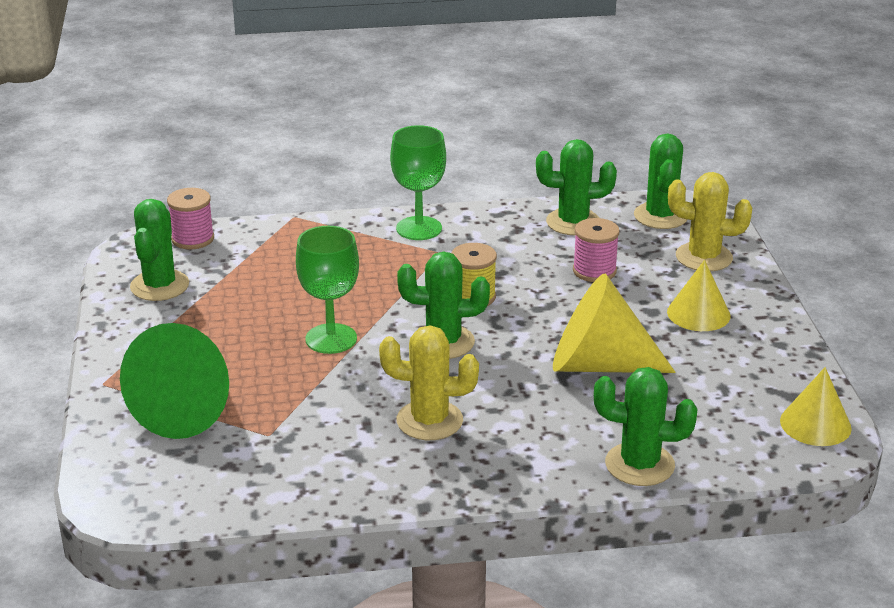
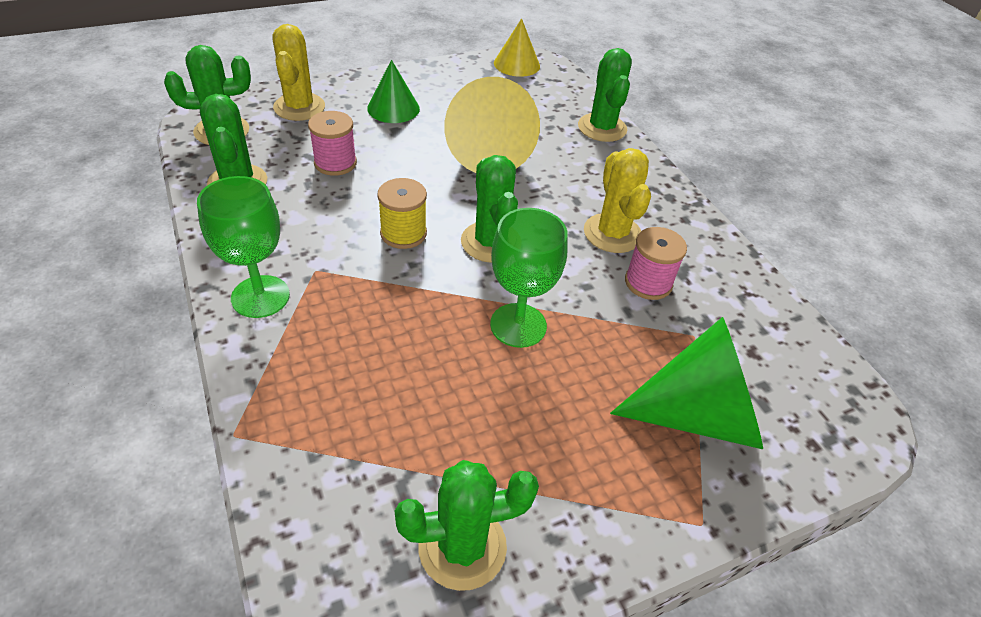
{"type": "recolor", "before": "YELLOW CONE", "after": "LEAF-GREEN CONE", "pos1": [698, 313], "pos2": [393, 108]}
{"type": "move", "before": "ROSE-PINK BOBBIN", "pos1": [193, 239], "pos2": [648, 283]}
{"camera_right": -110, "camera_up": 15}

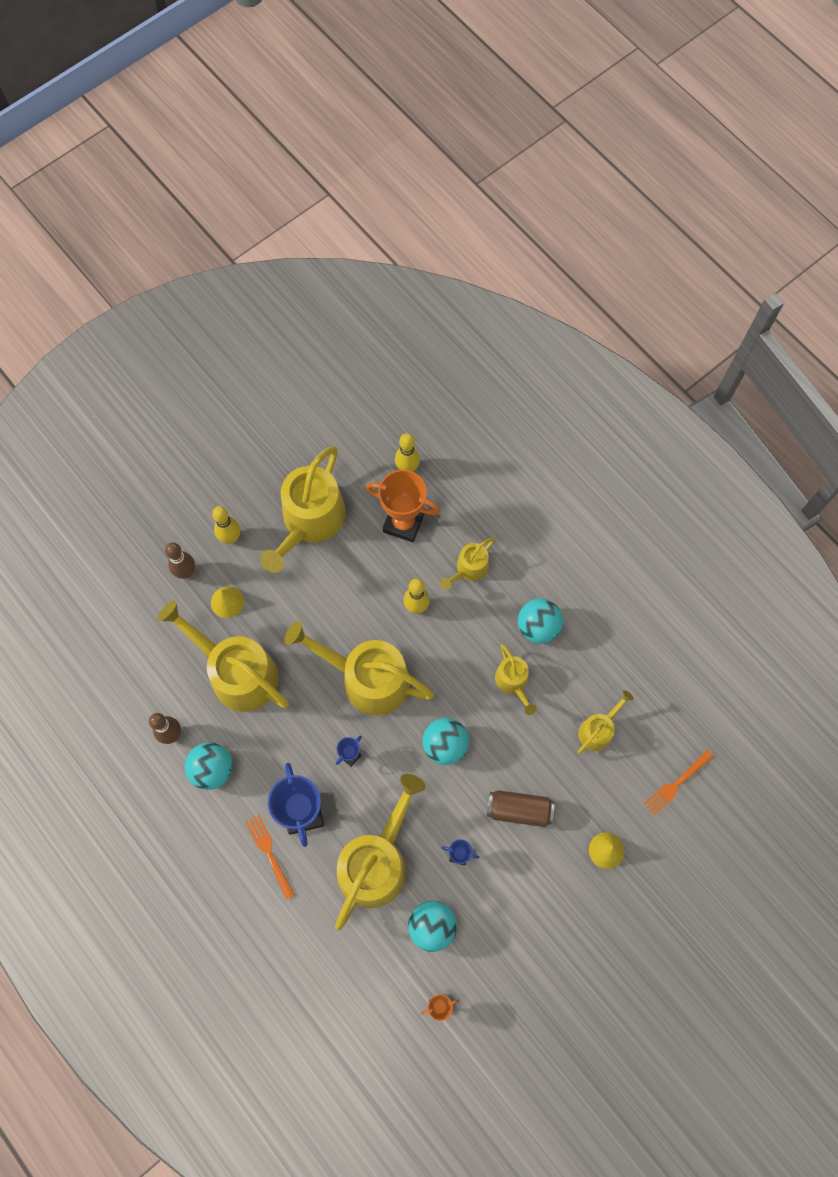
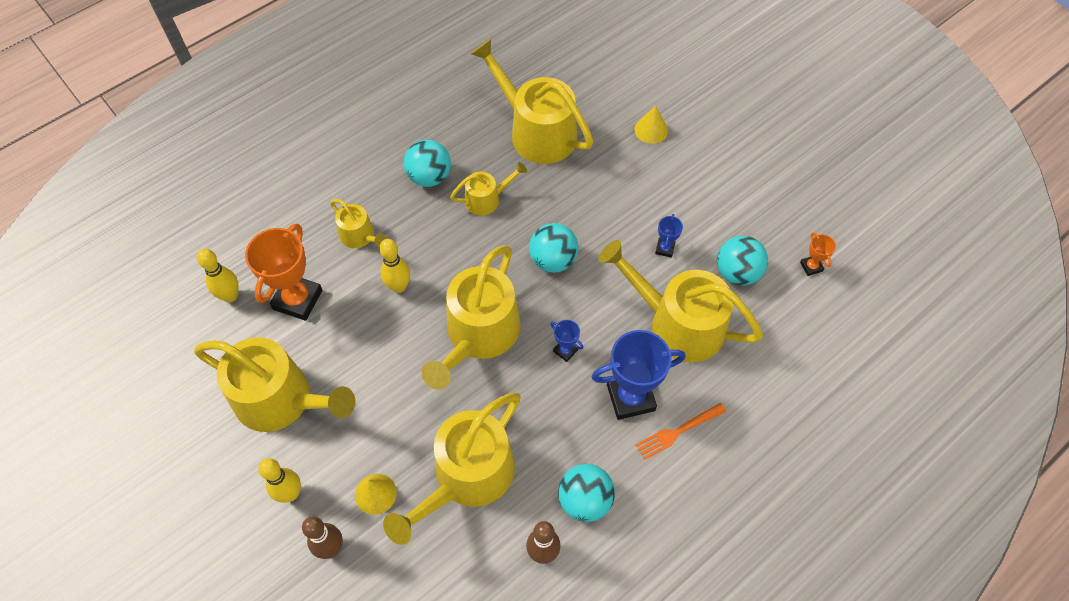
{"type": "resize", "before": "YELLOW SPRINKLING CAN", "pos1": [598, 730], "pos2": [536, 131], "scale": 1.99}
{"type": "delete", "before": "RUSSET TIN", "pos1": [519, 810]}
{"type": "delete", "before": "BRIGHT ORANGE FORK", "pos1": [676, 784]}
{"camera_right": -90, "camera_up": -10}

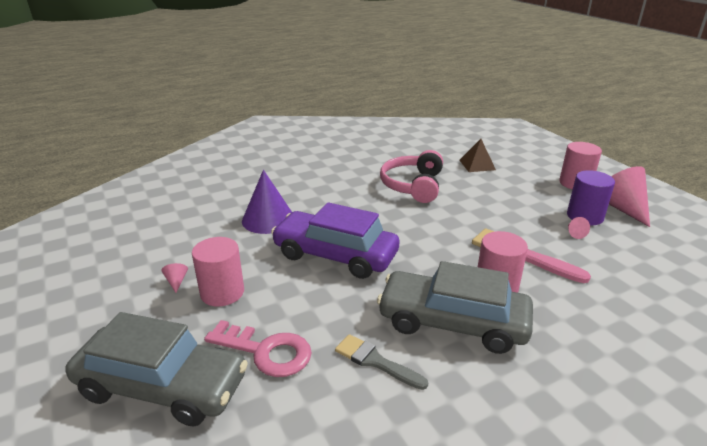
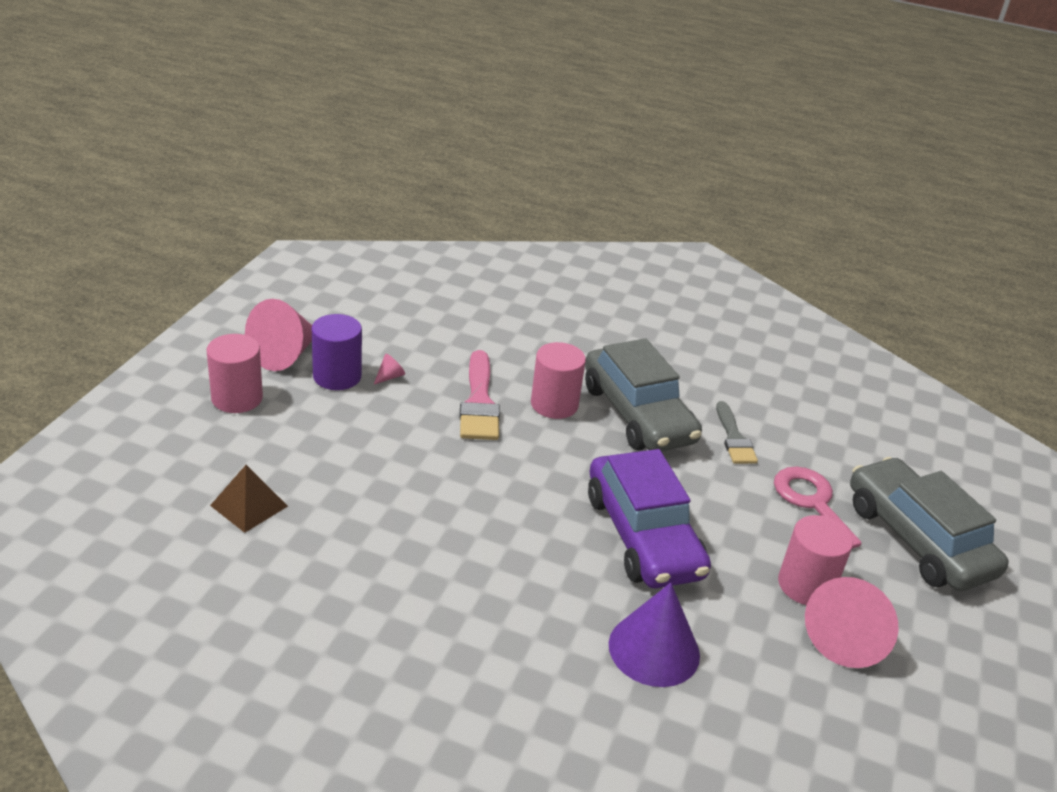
{"type": "resize", "before": "ROSE-PINK CONE", "pos1": [176, 281], "pos2": [846, 638], "scale": 2.5}
{"type": "delete", "before": "ROSE-PINK HEADPHONES", "pos1": [413, 185]}
{"camera_right": -135, "camera_up": 5}

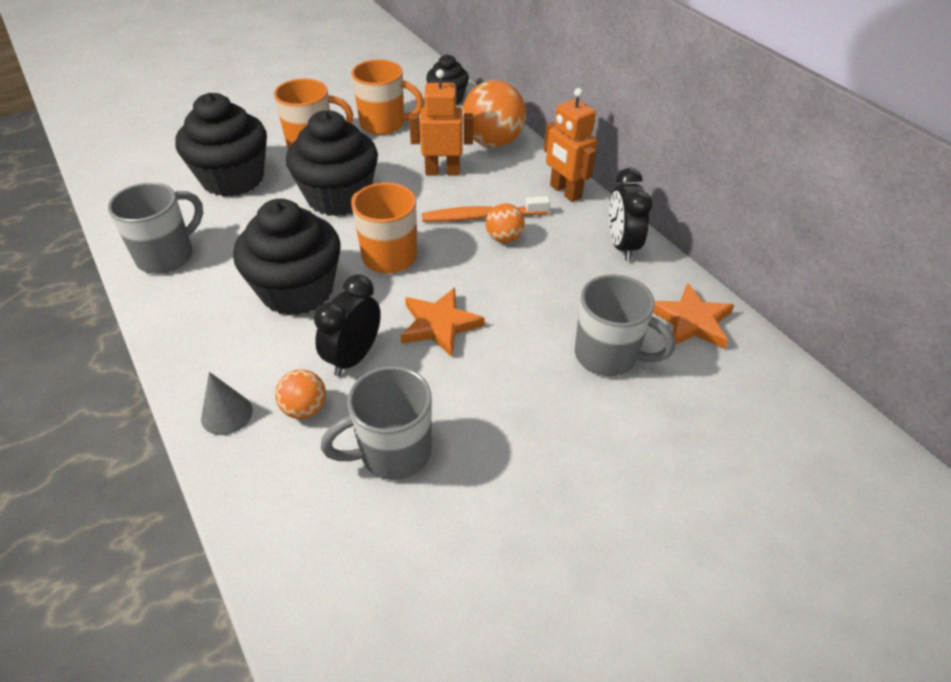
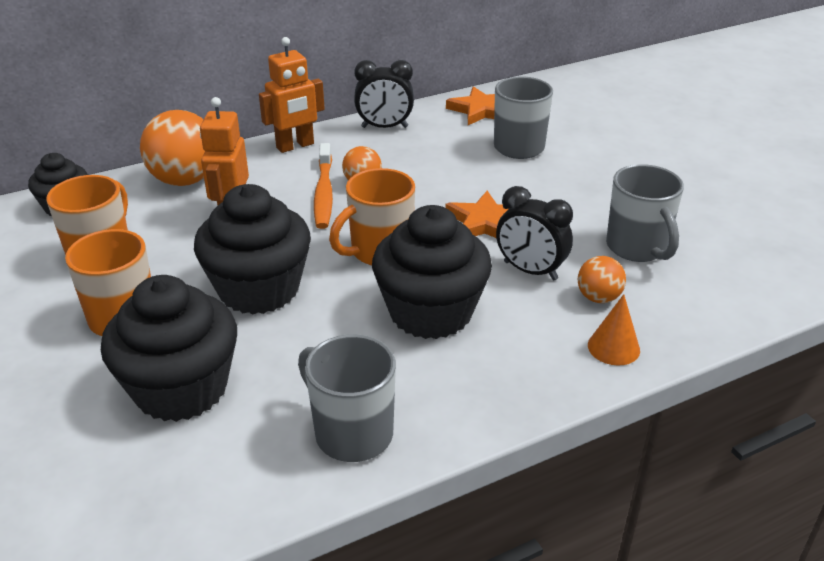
{"type": "recolor", "before": "ASH-GREY CONE", "after": "BRIGHT ORANGE CONE", "pos1": [226, 414], "pos2": [613, 347]}
{"camera_right": -85, "camera_up": -10}

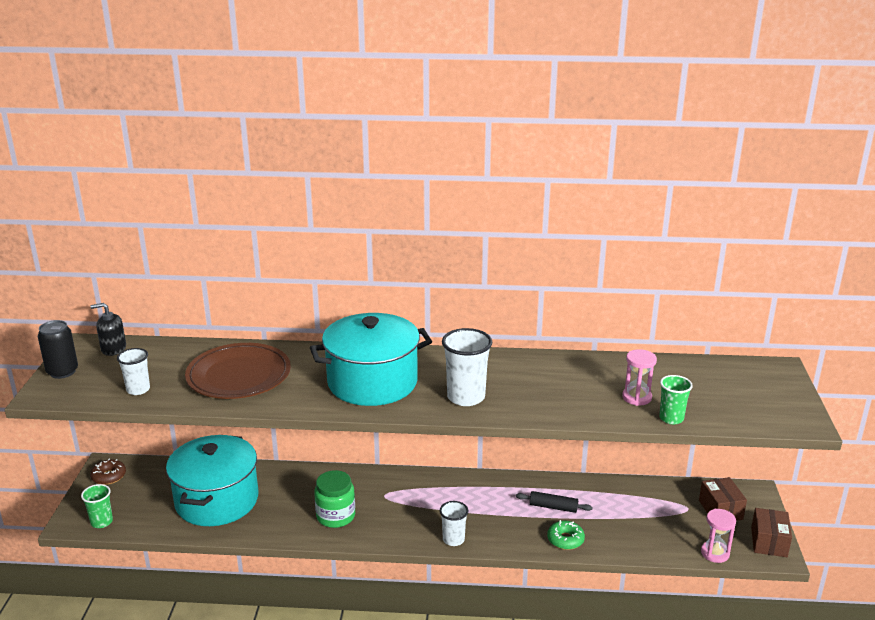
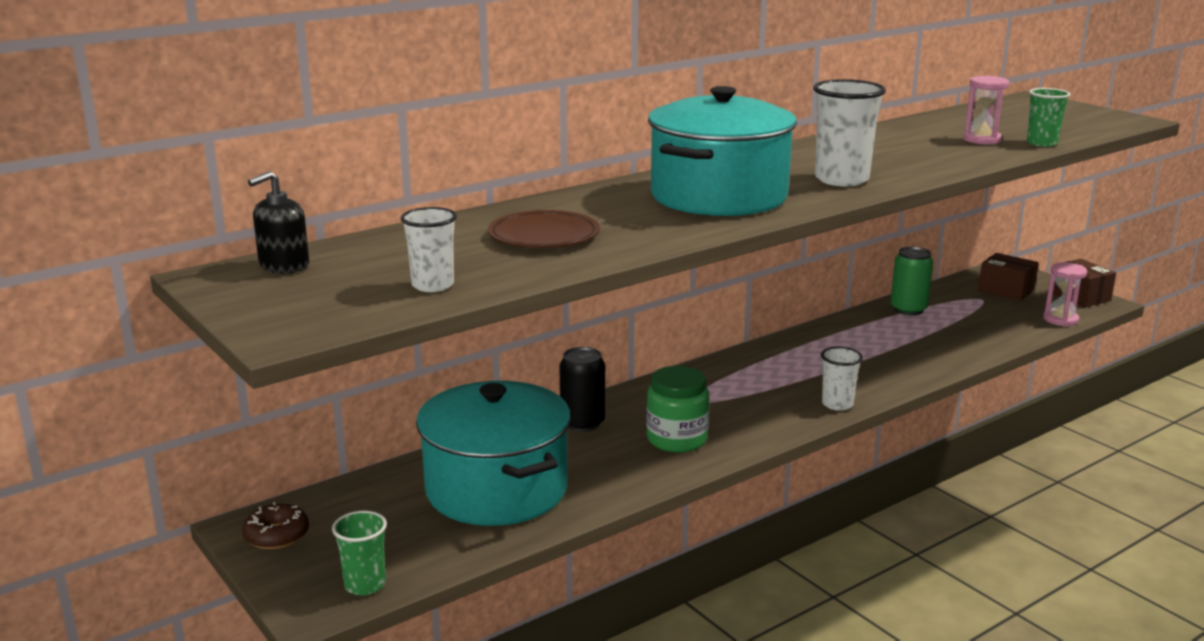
{"type": "resize", "before": "RUSSET FLAT DISH", "pos1": [239, 376], "pos2": [544, 236], "scale": 0.64}
{"type": "move", "before": "BLACK TIN", "pos1": [62, 372], "pos2": [582, 423]}
{"type": "insert", "after": "LEAF-GREEN TIN", "pos2": [908, 309]}
{"type": "delete", "before": "BLACK DOUGH ROLLER", "pos1": [553, 507]}
{"type": "delete", "before": "LEAF-GREEN GLAZED DONUT", "pos1": [565, 540]}
{"camera_right": -40, "camera_up": -5}

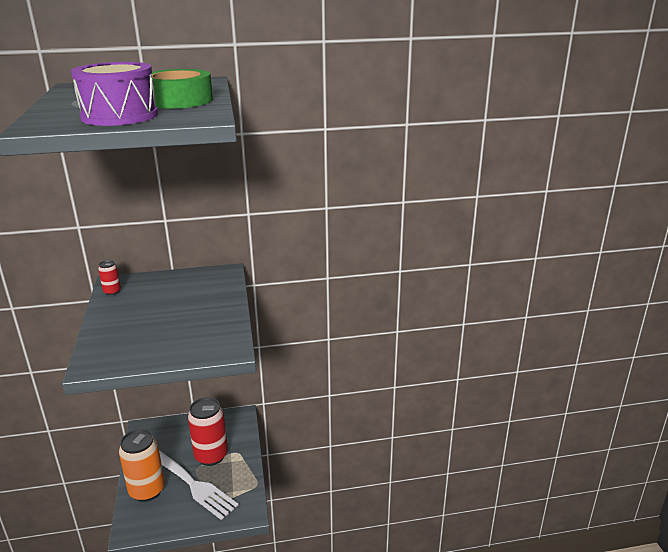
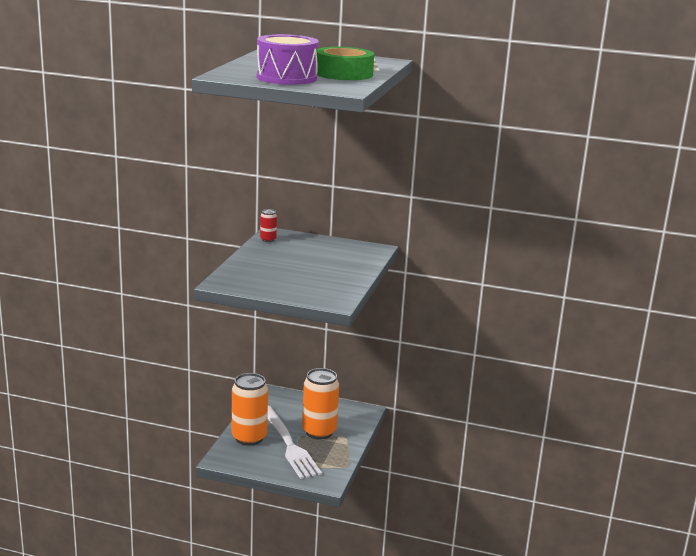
{"type": "recolor", "before": "RED TIN", "after": "BRIGHT ORANGE TIN", "pos1": [211, 456], "pos2": [319, 432]}
{"camera_right": 25, "camera_up": -5}

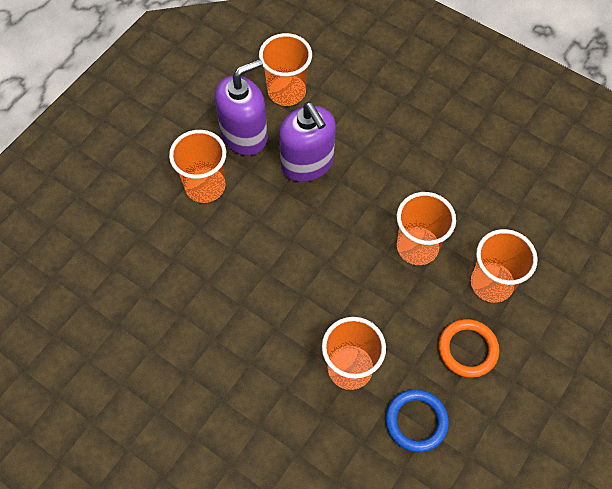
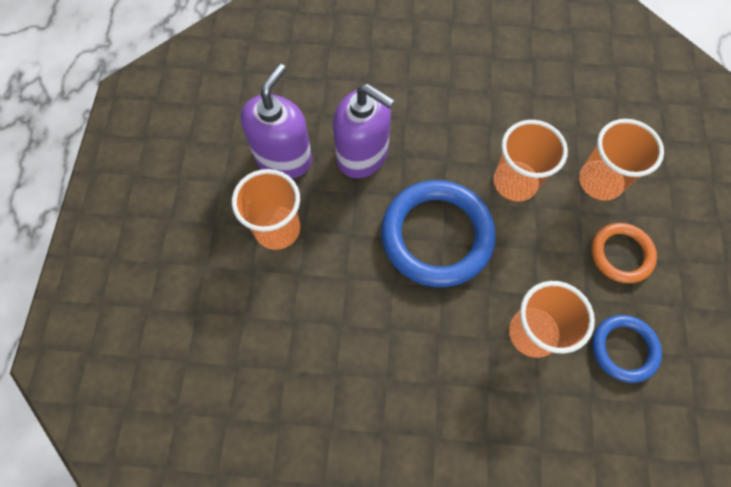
{"type": "insert", "after": "ROYAL BLUE HOOP", "pos2": [437, 236]}
{"type": "delete", "before": "BRIGHT ORANGE CUP", "pos1": [286, 92]}
{"camera_right": -30, "camera_up": 5}

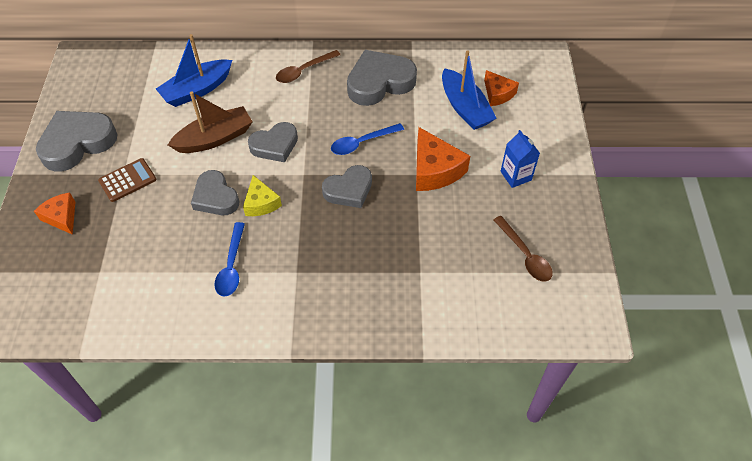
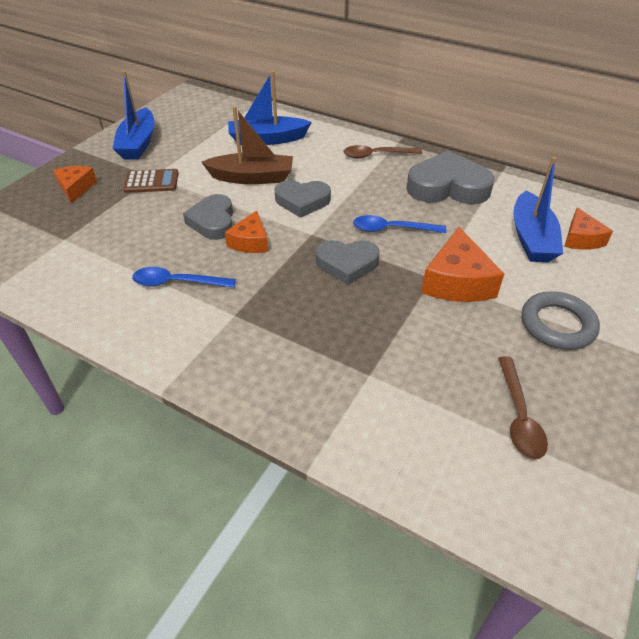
{"type": "replace", "before": "ASH-GREY HEART SHAPE", "after": "ROYAL BLUE TOY BOAT", "pos1": [77, 143], "pos2": [138, 143]}
{"type": "rotate", "before": "ROYAL BLUE TABLESPOON", "pos1": [231, 266], "pos2": [177, 282], "turn": 60}
{"type": "recolor", "before": "YELLOW CHEESE WEDGE", "after": "BRIGHT ORANGE CHEESE WEDGE", "pos1": [261, 203], "pos2": [250, 242]}
{"type": "replace", "before": "ROYAL BLUE MILK CARTON", "after": "ASH-GREY HOOP", "pos1": [516, 176], "pos2": [557, 325]}
{"camera_right": 30, "camera_up": -10}

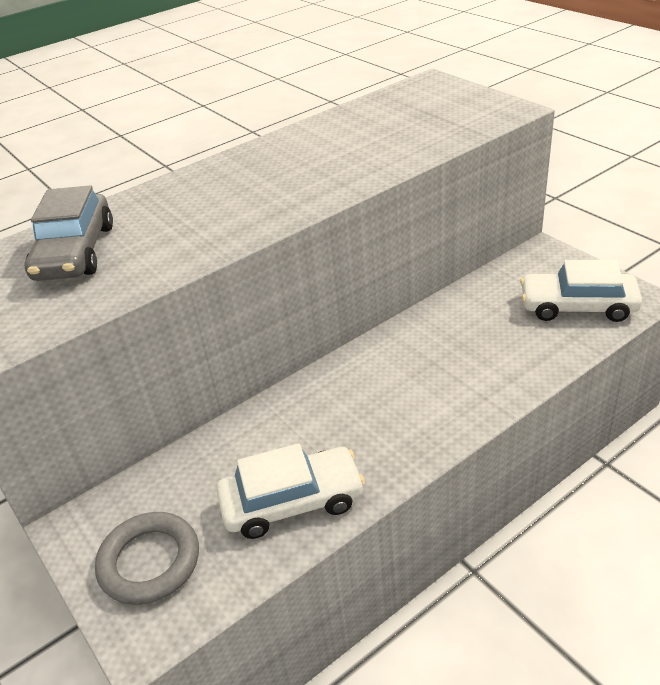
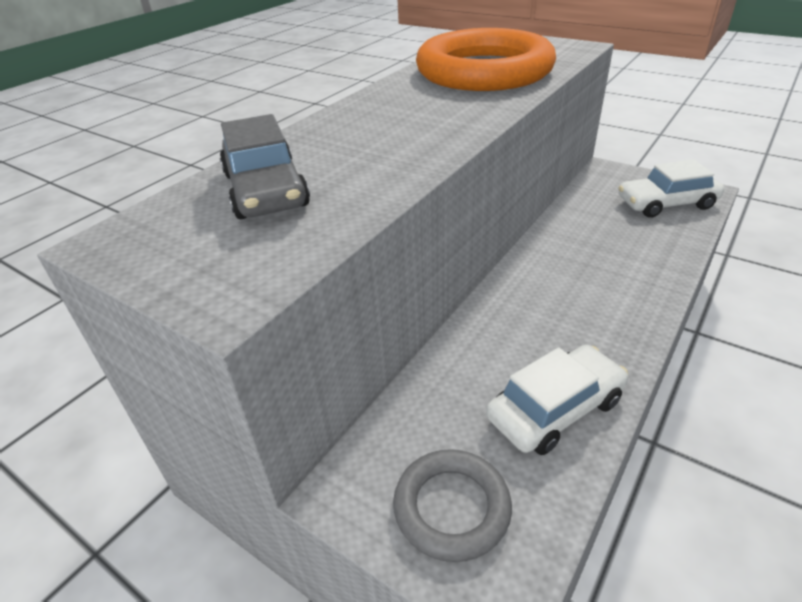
{"type": "insert", "after": "BRIGHT ORANGE HOOP", "pos2": [484, 71]}
{"camera_right": -20, "camera_up": 0}

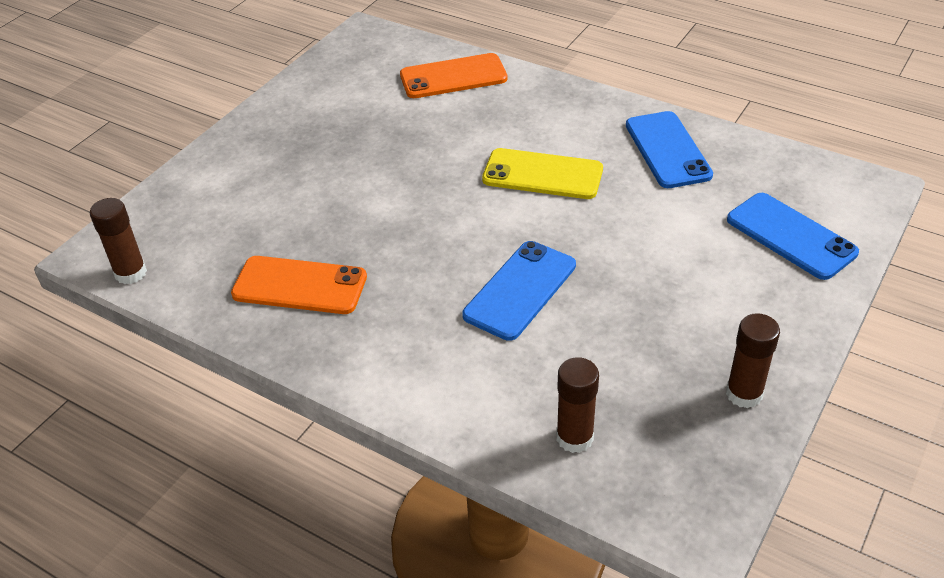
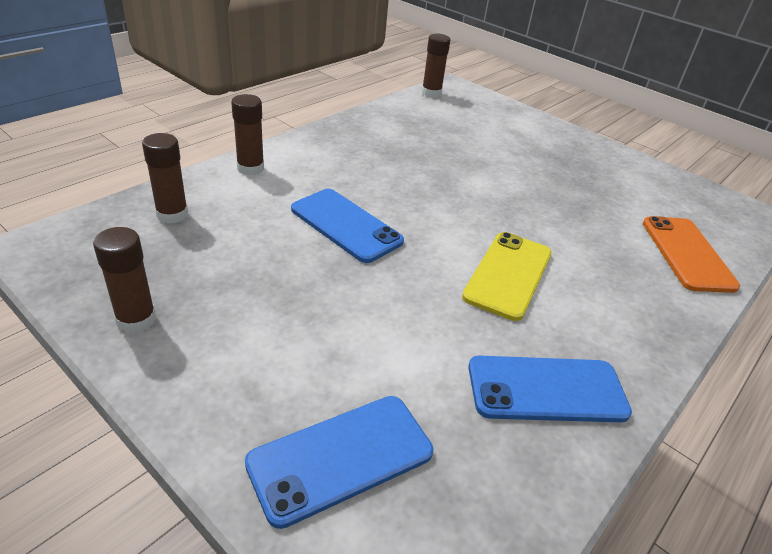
{"type": "insert", "after": "RUSSET GLUE STICK", "pos2": [250, 168]}
{"type": "delete", "before": "BRIGHT ORANGE MOBILE PHONE", "pos1": [299, 286]}
{"camera_right": 95, "camera_up": -5}

